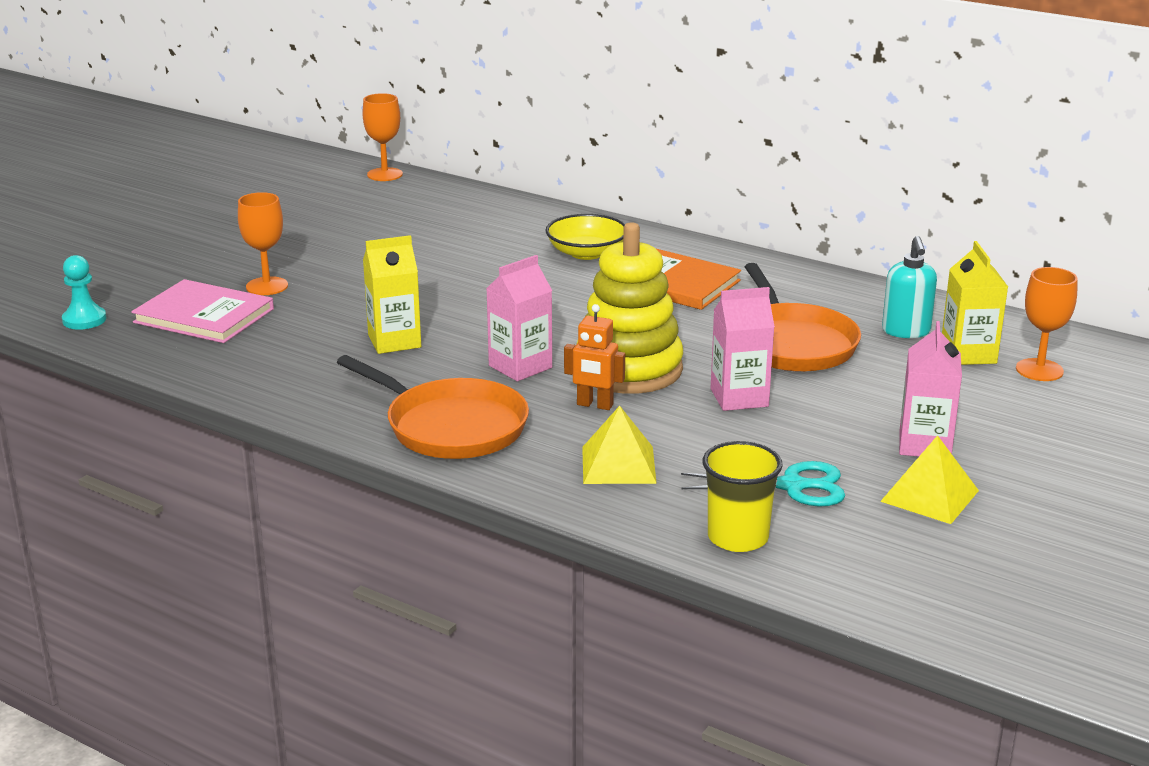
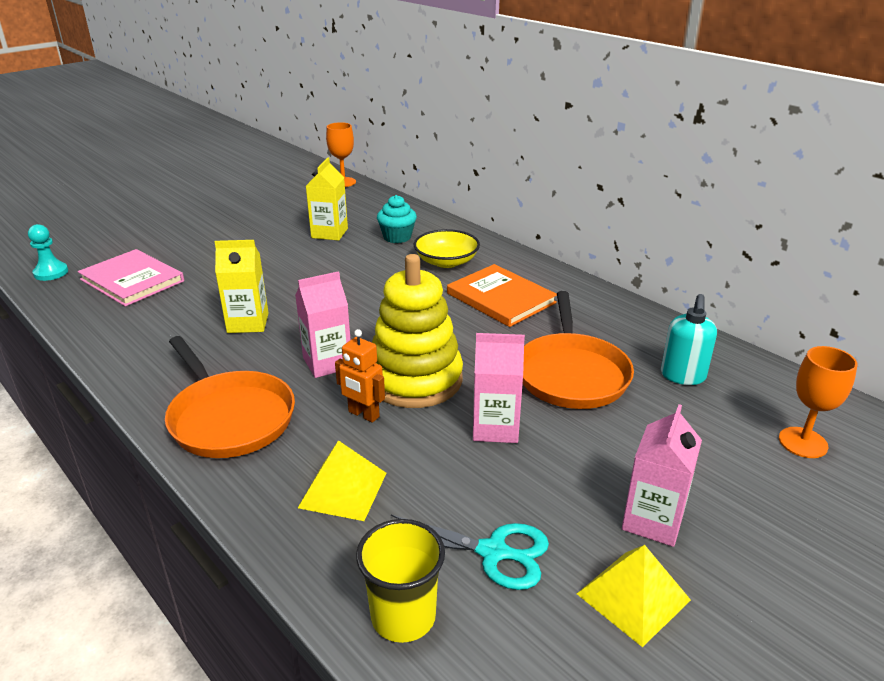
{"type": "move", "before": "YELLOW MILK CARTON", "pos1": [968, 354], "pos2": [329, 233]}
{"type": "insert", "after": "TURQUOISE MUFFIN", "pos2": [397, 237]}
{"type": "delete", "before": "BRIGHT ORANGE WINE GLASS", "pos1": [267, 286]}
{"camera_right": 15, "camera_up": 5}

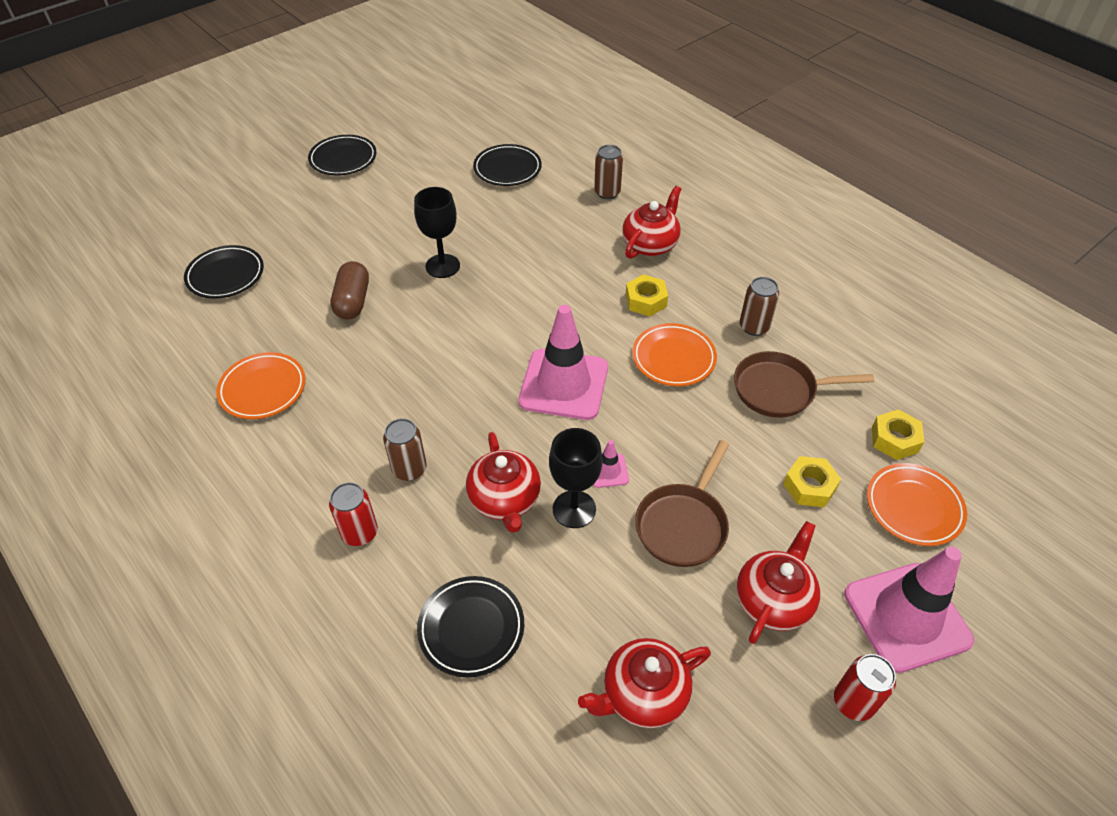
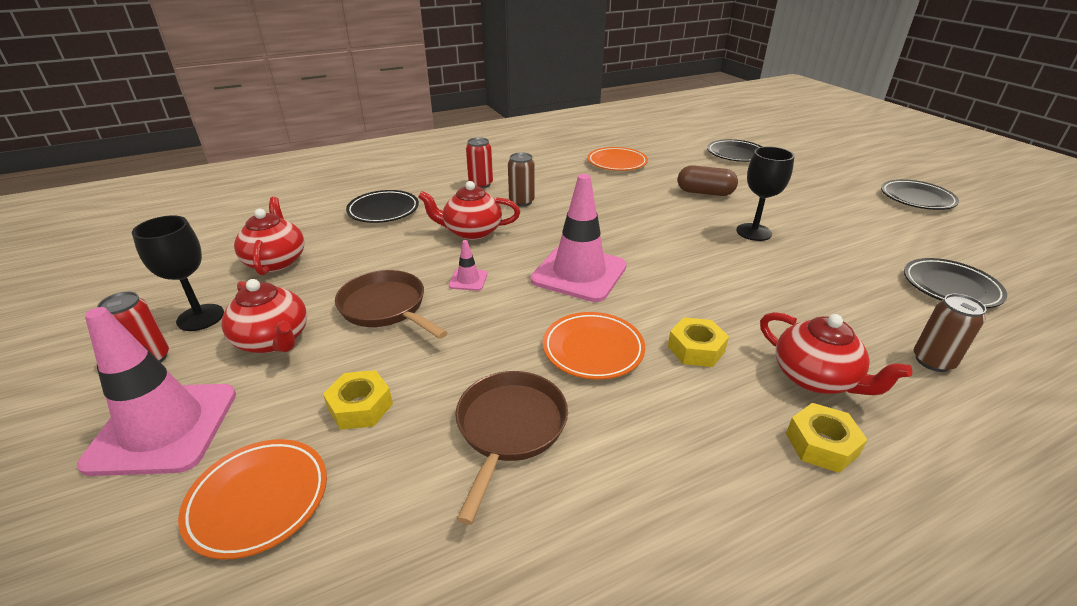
{"type": "move", "before": "BLACK WINE GLASS", "pos1": [574, 509], "pos2": [200, 317]}
{"type": "move", "before": "YELLOW NUT", "pos1": [894, 439], "pos2": [821, 444]}
{"type": "delete", "before": "RUSSET TIN", "pos1": [754, 327]}
{"camera_right": 105, "camera_up": -15}

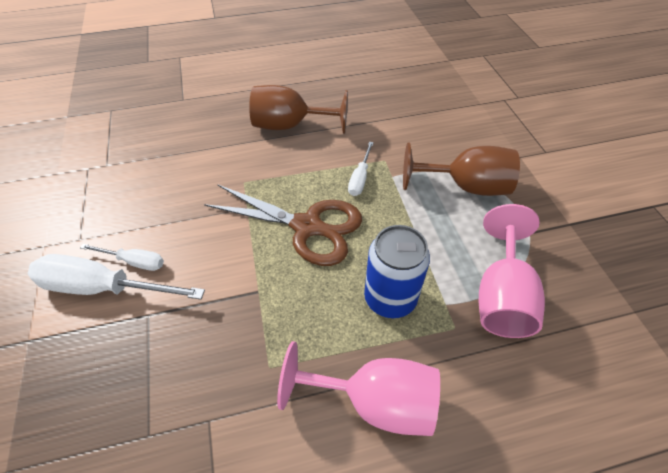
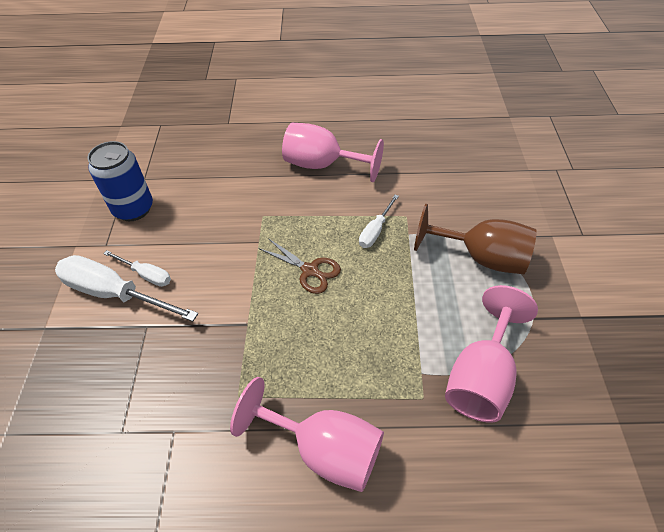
{"type": "move", "before": "ROYAL BLUE TIN", "pos1": [390, 298], "pos2": [133, 209]}
{"type": "resize", "before": "RUSSET SCISSORS", "pos1": [307, 227], "pos2": [310, 270], "scale": 0.56}
{"type": "recolor", "before": "RUSSET WINE GLASS", "after": "ROSE-PINK WINE GLASS", "pos1": [290, 126], "pos2": [322, 165]}
{"camera_right": 15, "camera_up": 0}

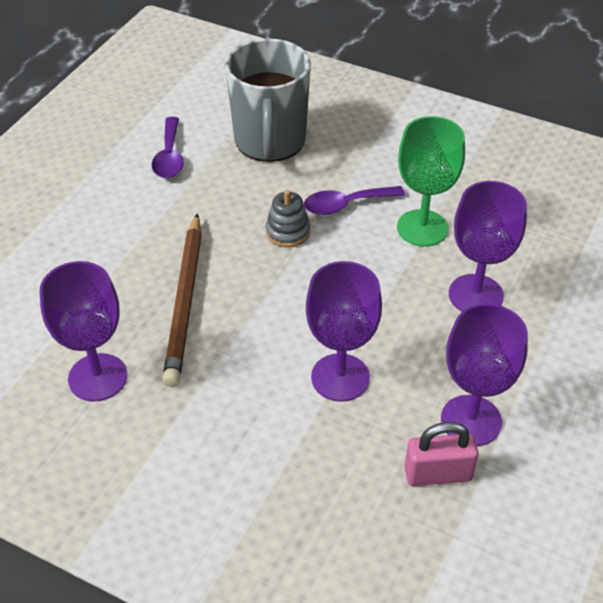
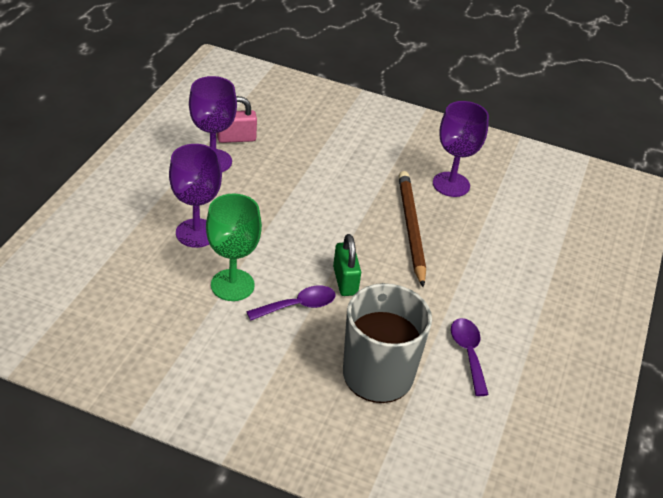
{"type": "replace", "before": "ASH-GREY STACKING TOY", "after": "LEAF-GREEN SMALL LOCK", "pos1": [288, 232], "pos2": [345, 281]}
{"type": "delete", "before": "PURPLE WINE GLASS", "pos1": [340, 377]}
{"camera_right": 170, "camera_up": -5}

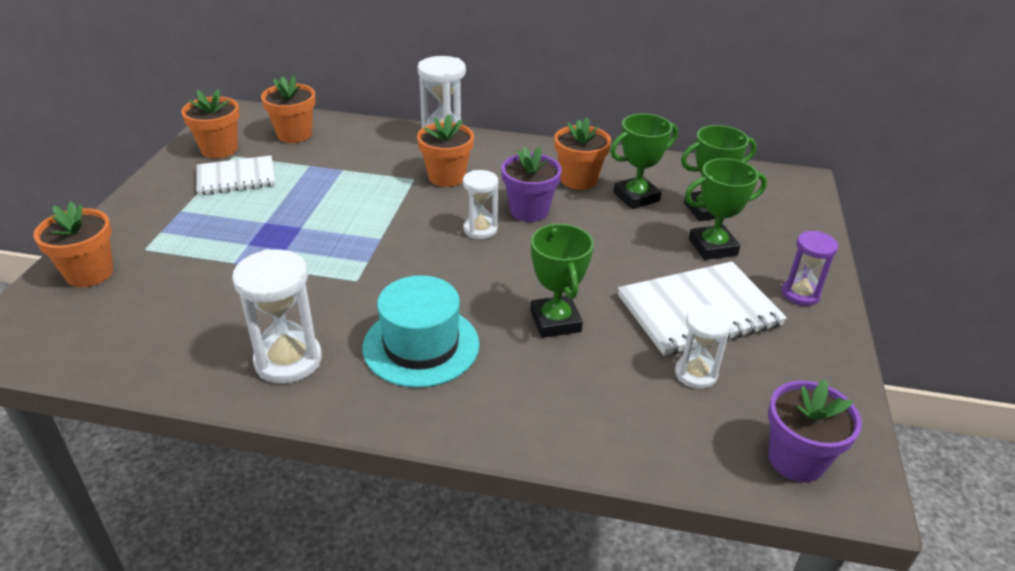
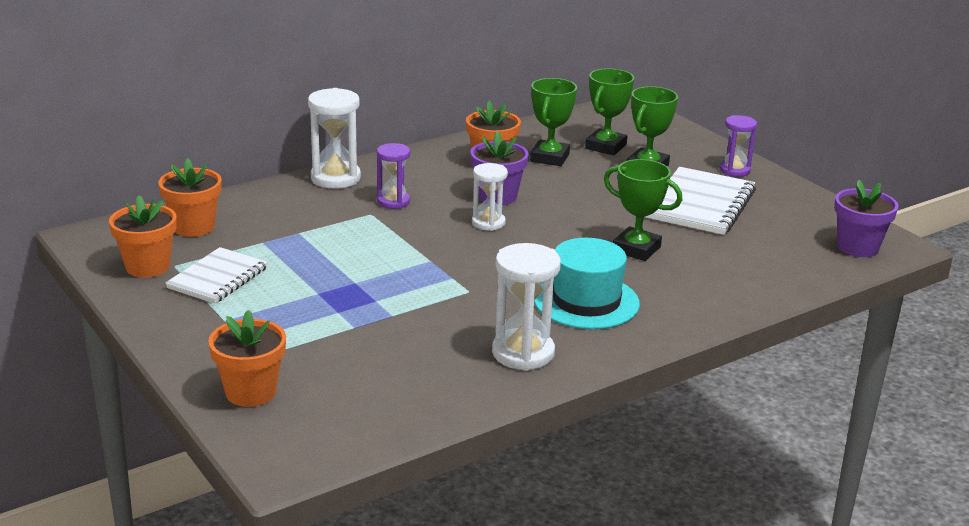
{"type": "replace", "before": "BRIGHT ORANGE PLANT POT", "after": "PURPLE HOURGLASS", "pos1": [446, 177], "pos2": [393, 202]}
{"type": "delete", "before": "PURE WHITE HOURGLASS", "pos1": [695, 374]}
{"camera_right": -45, "camera_up": -10}

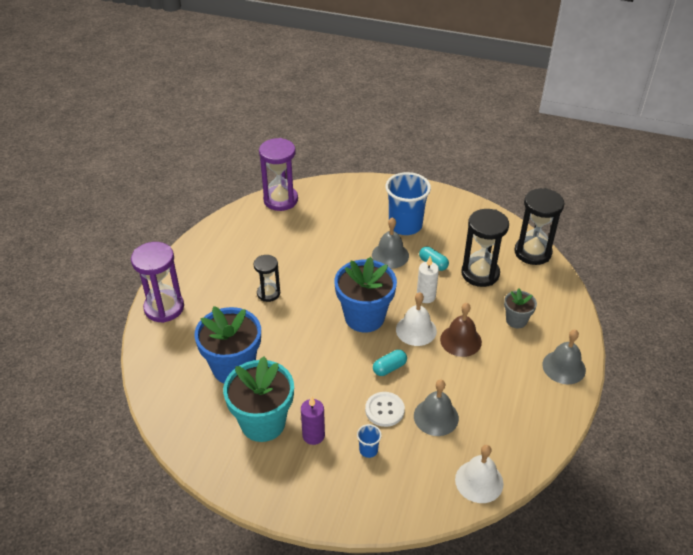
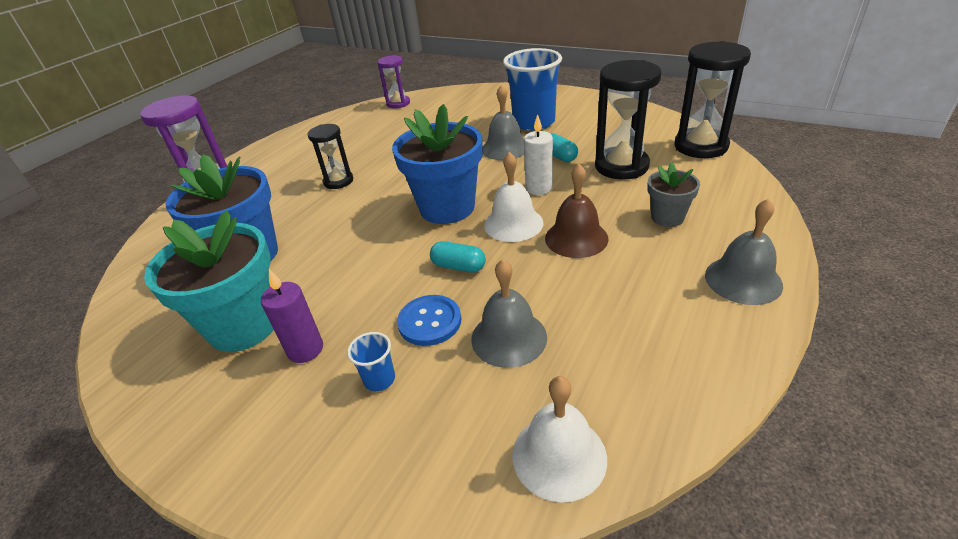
{"type": "resize", "before": "PURPLE HOURGLASS", "pos1": [280, 200], "pos2": [398, 103], "scale": 0.6}
{"type": "recolor", "before": "PURE WHITE SEWING BUTTON", "after": "ROYAL BLUE SEWING BUTTON", "pos1": [384, 410], "pos2": [430, 321]}
{"type": "rotate", "before": "TURQUOISE PILL", "pos1": [389, 368], "pos2": [458, 266], "turn": 45}
{"camera_right": 15, "camera_up": -5}

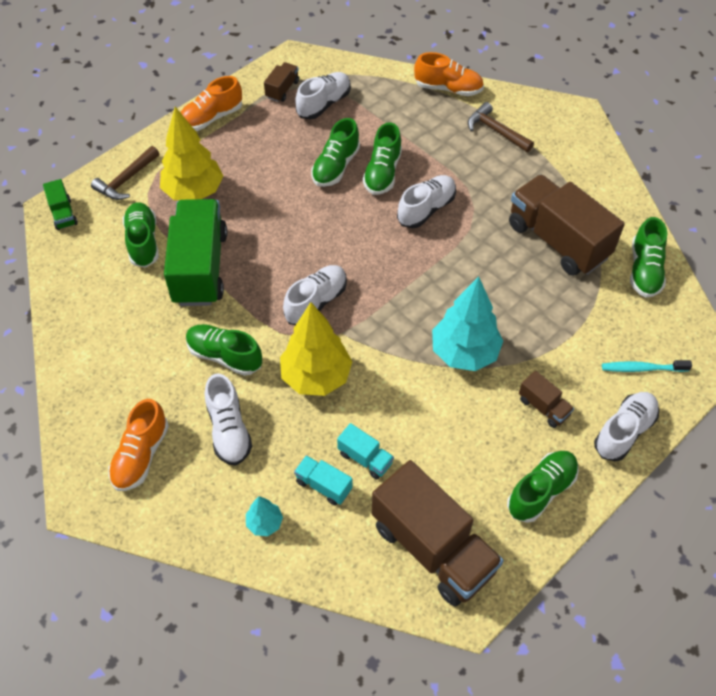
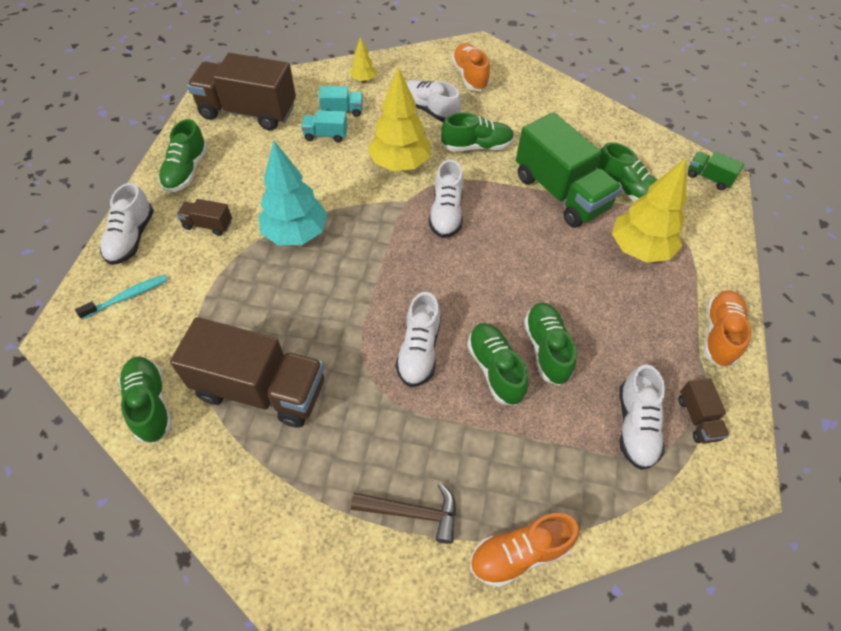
{"type": "recolor", "before": "TURQUOISE FIR TREE", "after": "YELLOW FIR TREE", "pos1": [265, 523], "pos2": [363, 80]}
{"type": "delete", "before": "RUSSET CARPENTER'S HAMMER", "pos1": [126, 180]}
{"camera_right": 145, "camera_up": 0}

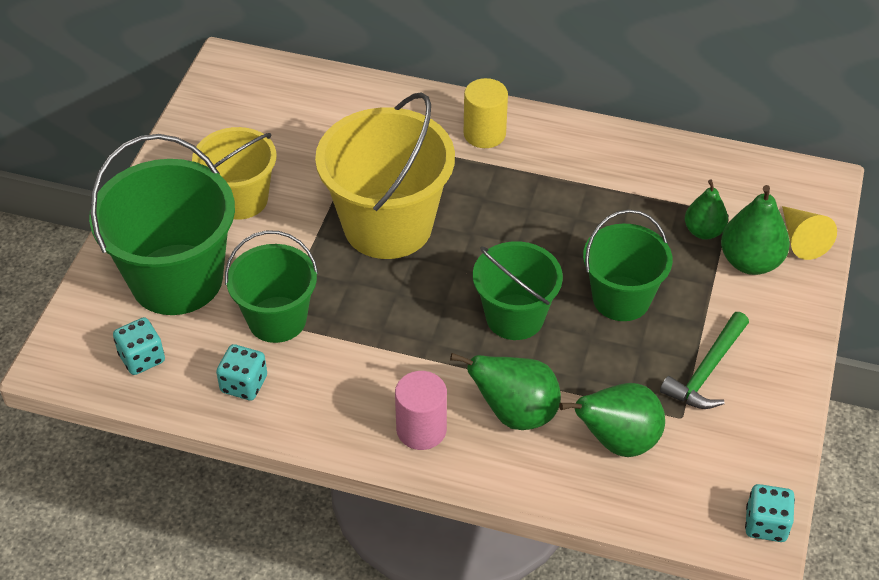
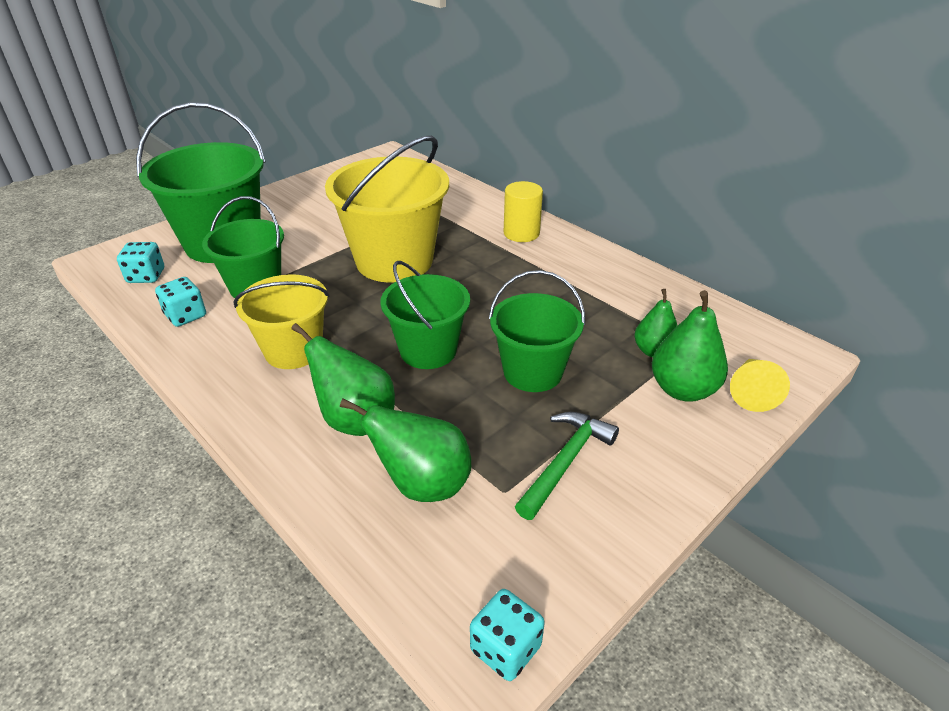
{"type": "move", "before": "YELLOW SAND BUCKET", "pos1": [240, 199], "pos2": [293, 350]}
{"type": "rotate", "before": "LEAF-GREEN CARPENTER'S HAMMER", "pos1": [707, 371], "pos2": [565, 462], "turn": 150}
{"type": "delete", "before": "ROSE-PINK SOLID CYLINDER", "pos1": [421, 429]}
{"camera_right": 30, "camera_up": -10}

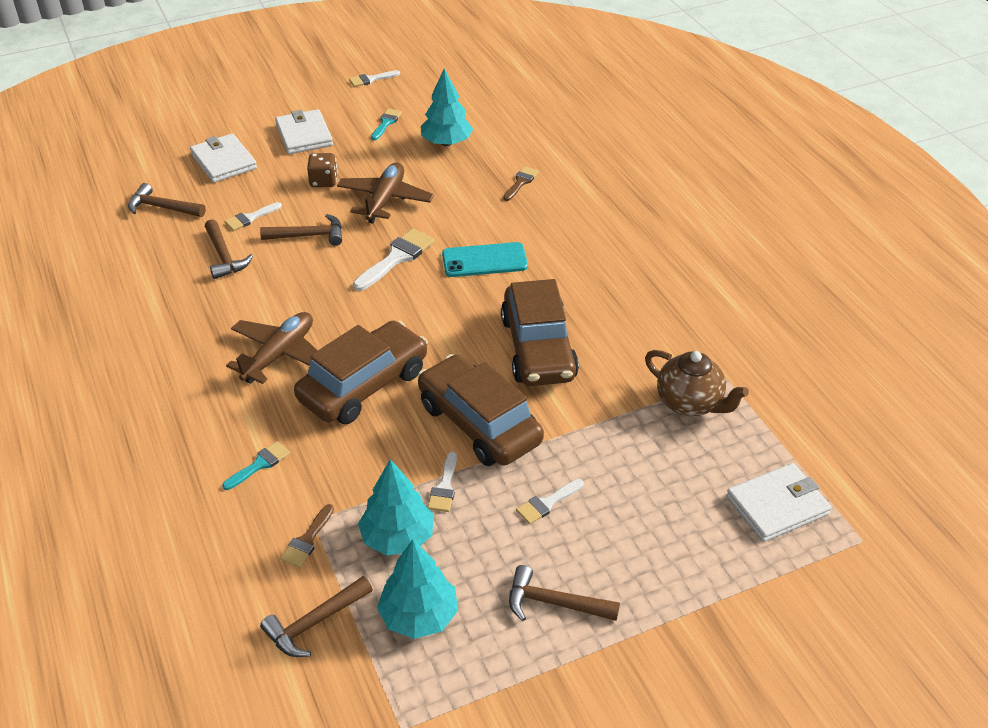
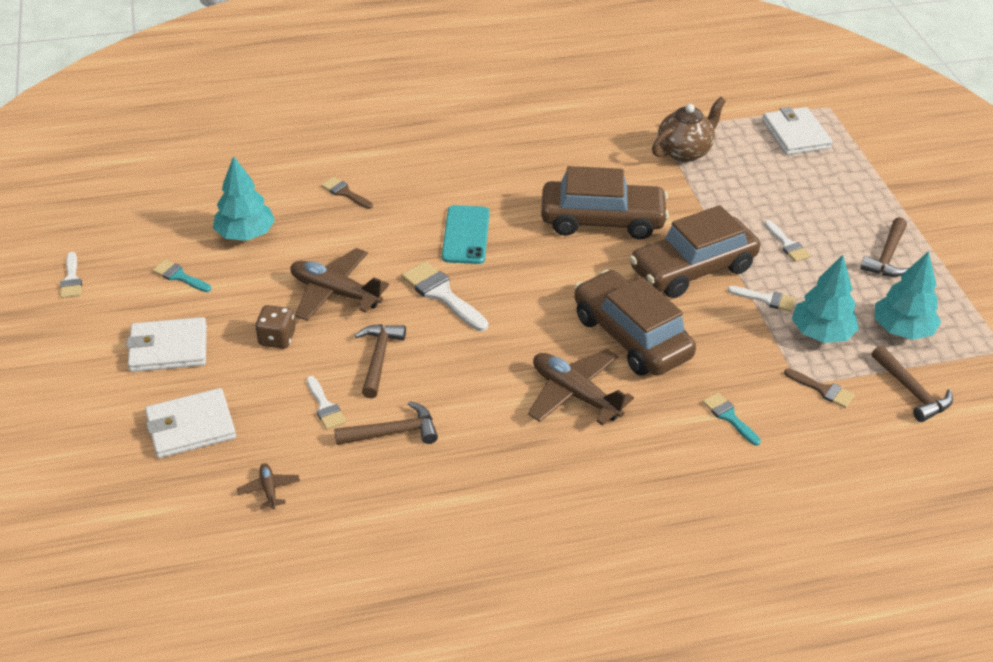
{"type": "replace", "before": "RUSSET CARPENTER'S HAMMER", "after": "RUSSET PLANE", "pos1": [162, 207], "pos2": [269, 489]}
{"camera_right": -80, "camera_up": 0}

